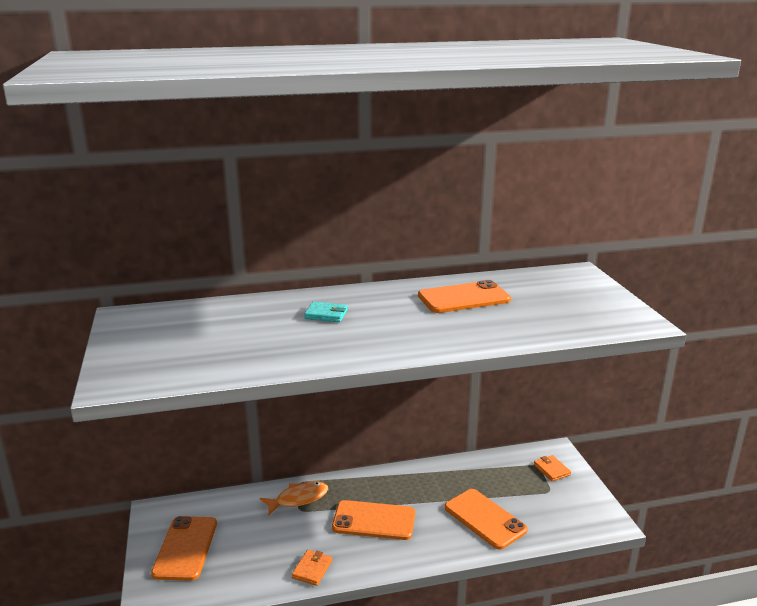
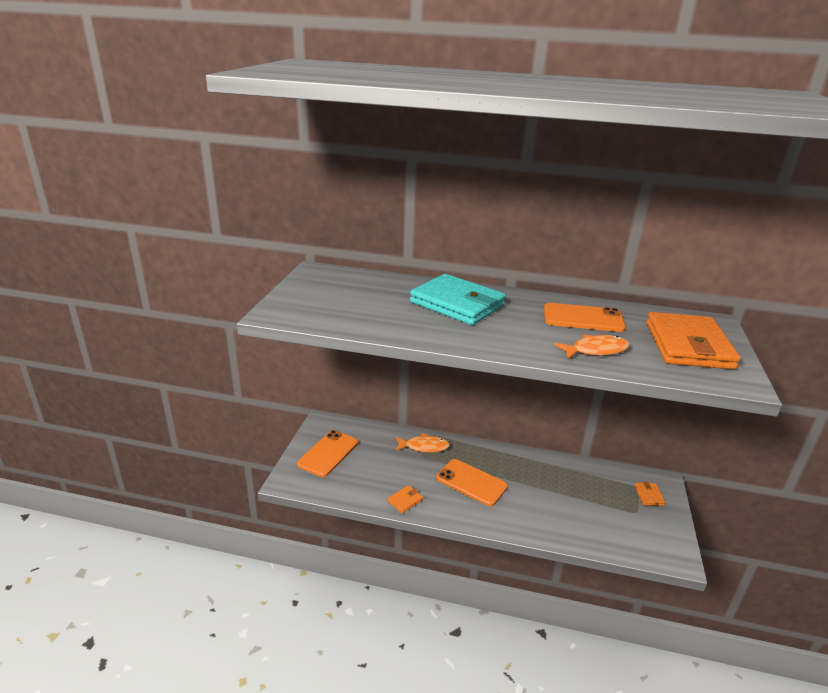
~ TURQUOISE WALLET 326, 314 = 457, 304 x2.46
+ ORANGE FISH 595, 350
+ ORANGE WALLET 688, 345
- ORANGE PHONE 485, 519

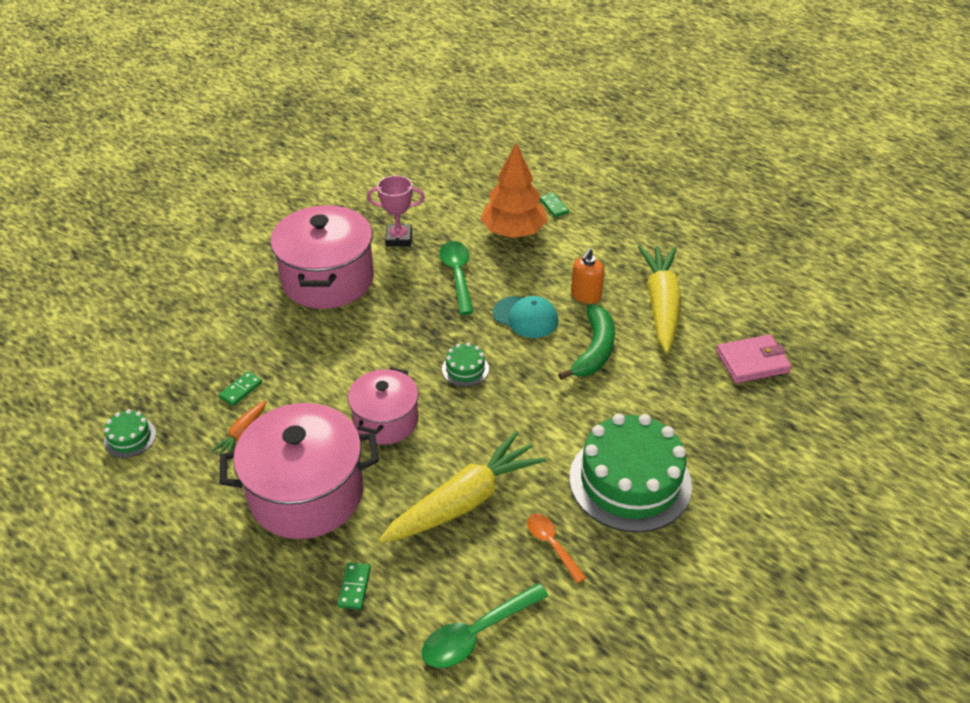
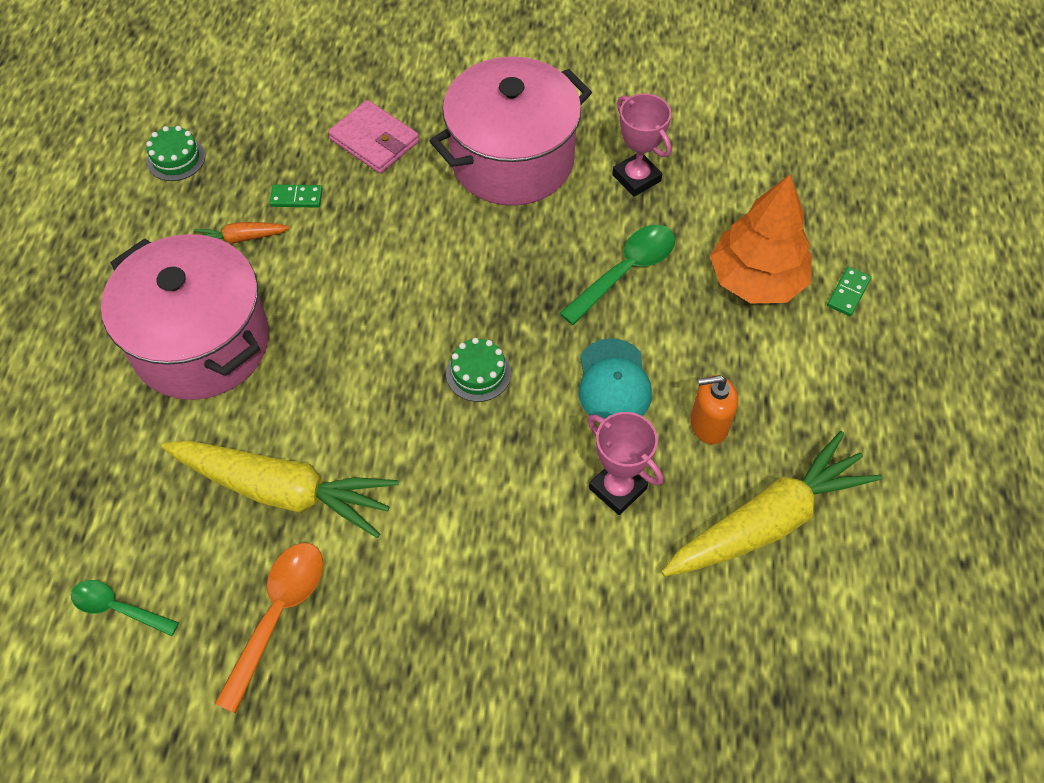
~ GREEN SPOON 477, 633 = 118, 608 x0.65
~ ORANGE SPOON 551, 545 = 278, 615 x1.54
~ PINK WALLET 752, 362 to 374, 141
~ GREEN BANANA 594, 350 to PINK TROPHY 617, 488
- GREEN DOMINO 354, 587
- PINK POT 386, 421
- GREEN CAKE 630, 481

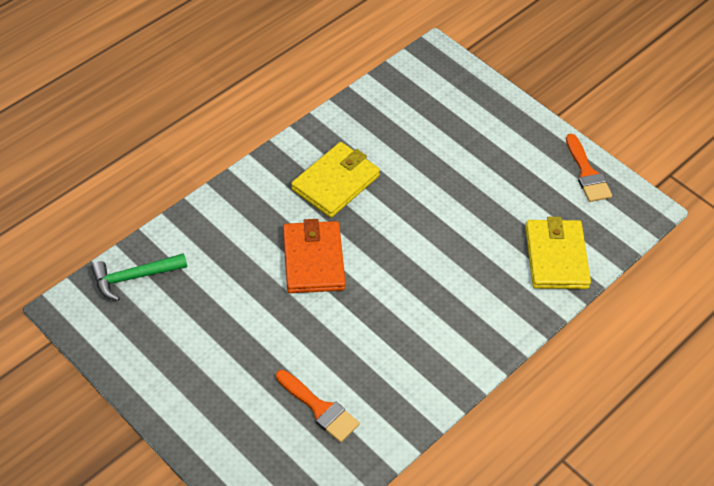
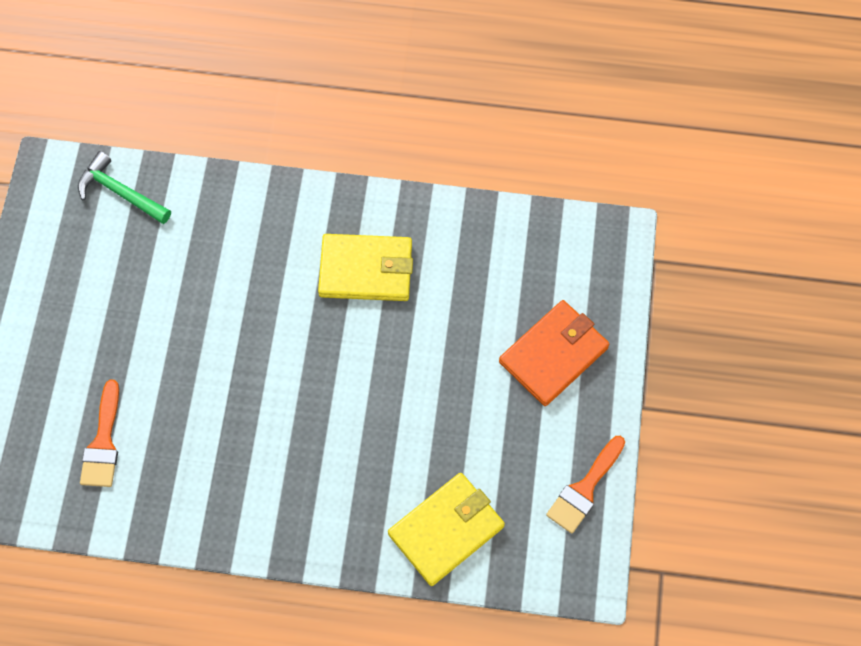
~ ORANGE WALLET 313, 260 to 553, 355

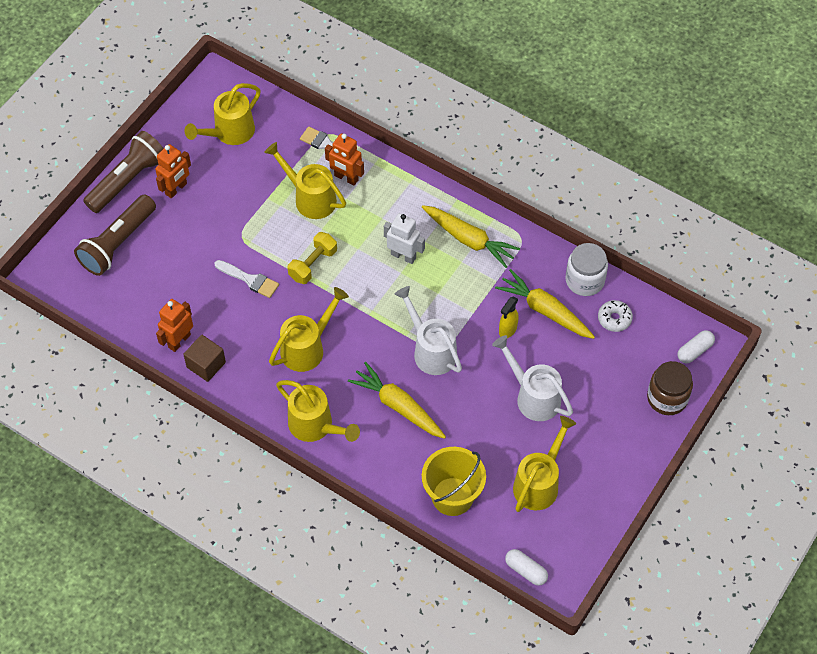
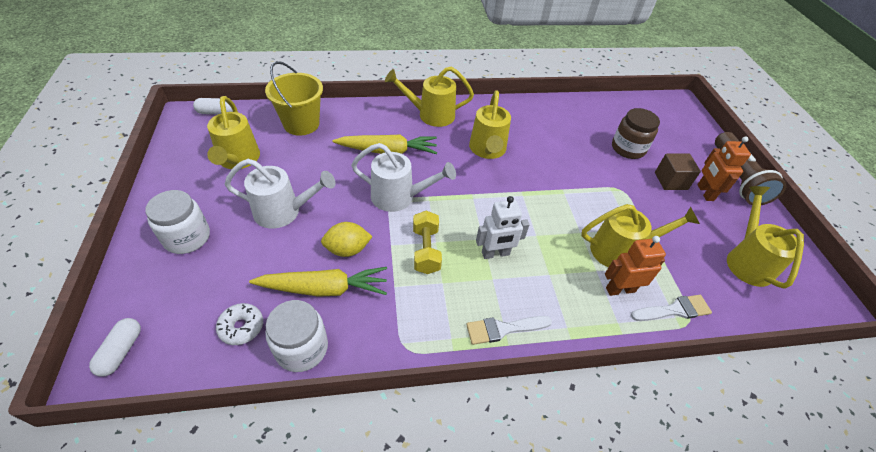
+ WHITE JAR 187, 237
~ YELLOW SPRAY BOTTLE 507, 330 to YELLOW LEMON 347, 249
~ YELLOW DUMBBELL 313, 264 to 426, 250
~ WHITE BRUSH 250, 280 to 503, 329
~ BROWN JAR 667, 398 to 628, 148
~ BROWN CUBE 206, 365 to 670, 181
- BROWN FLASHLIGHT 118, 243
- ORANGE ROBOT 179, 341
- YELLOW CARROT 469, 239

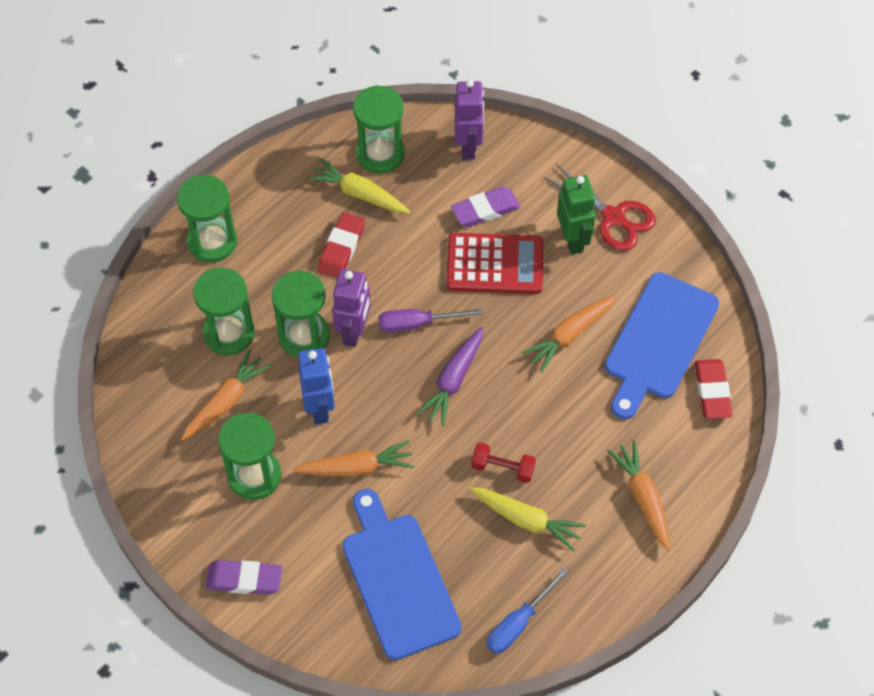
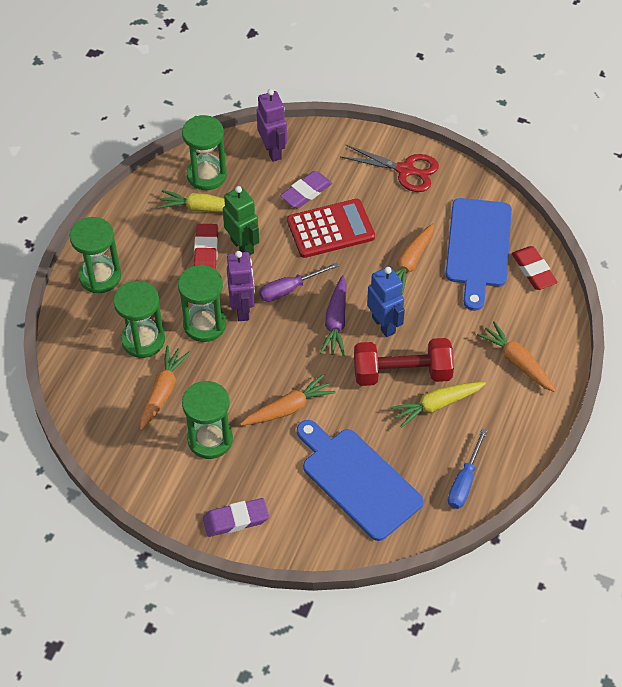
~ GREEN ROBOT 573, 239 to 242, 246
~ RED DUMBBELL 503, 468 = 402, 373 x1.92
~ BLUE ROBOT 320, 408 to 384, 325
~ YELLOW CARROT 526, 520 = 437, 405 150 degrees clockwise

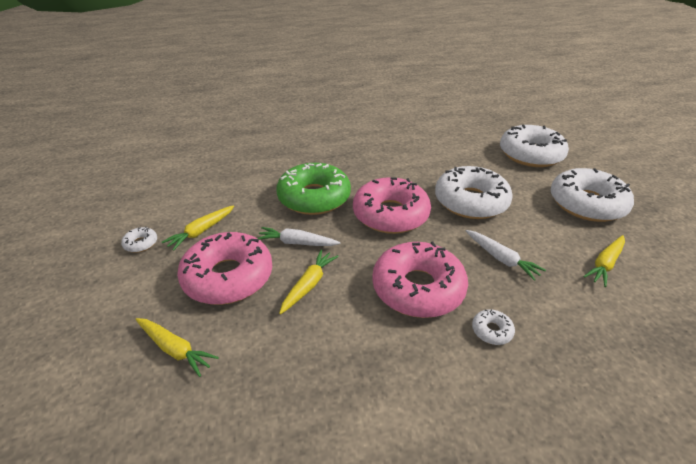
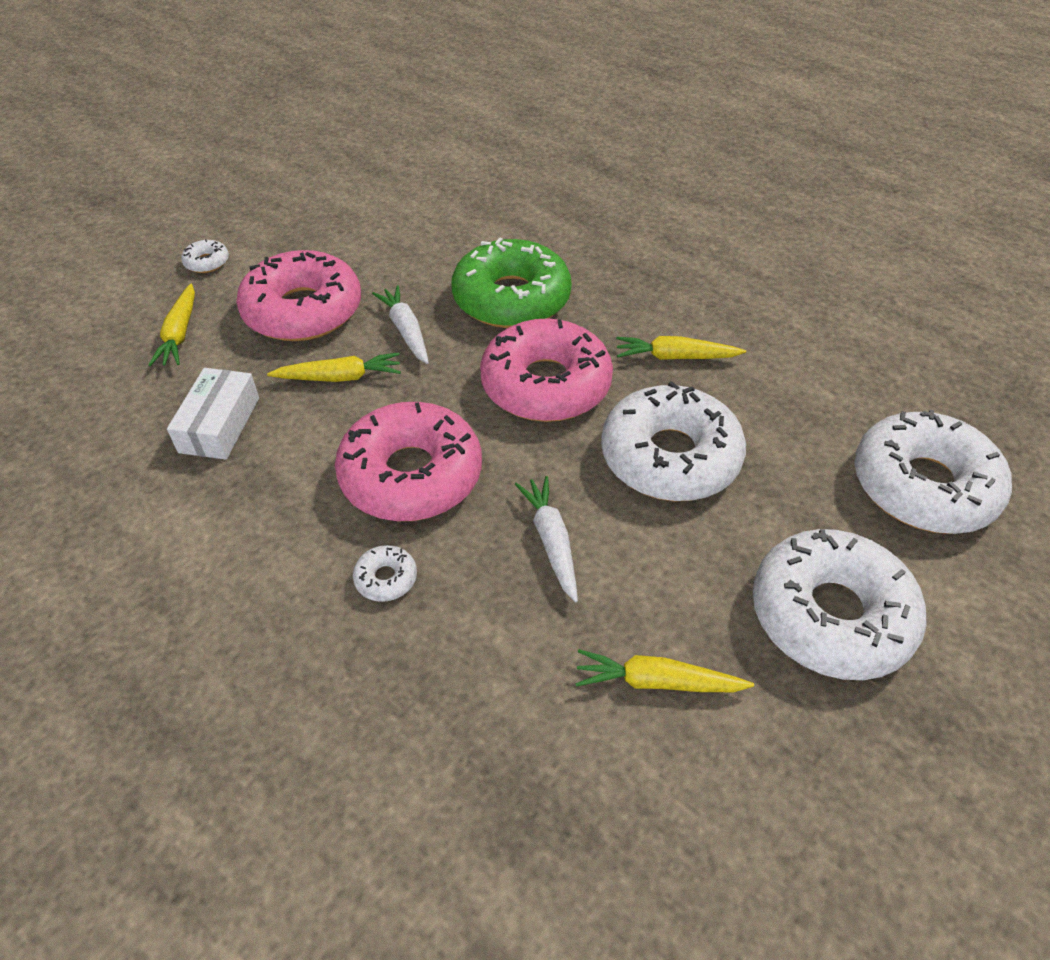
+ WHITE BOX 220, 425
~ WHITE DONUT 141, 243 to 207, 262
~ WHITE CARROT 501, 259 = 551, 541 150 degrees clockwise
~ YELLOW CARROT 201, 231 to 675, 357

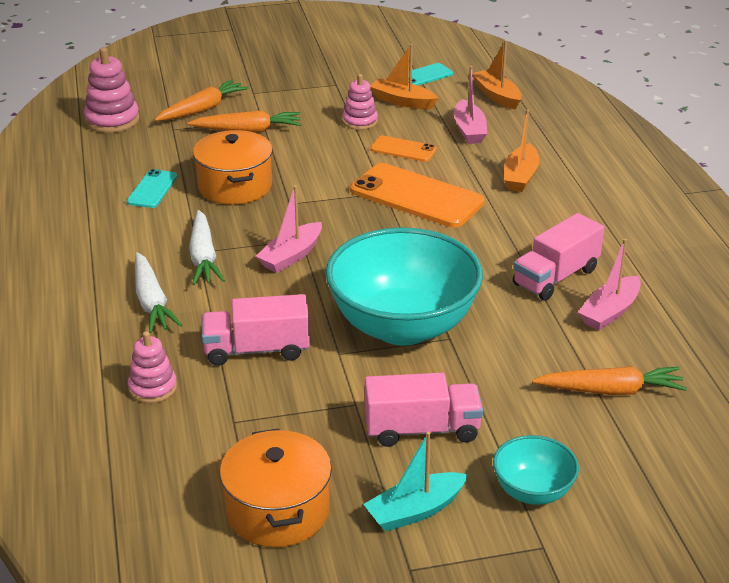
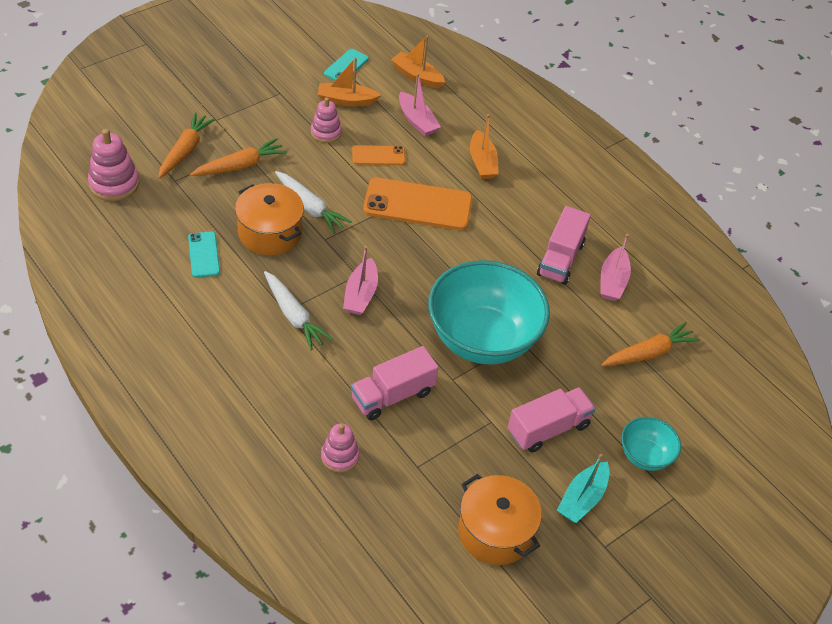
~ WHITE CARROT 152, 302 to 310, 207

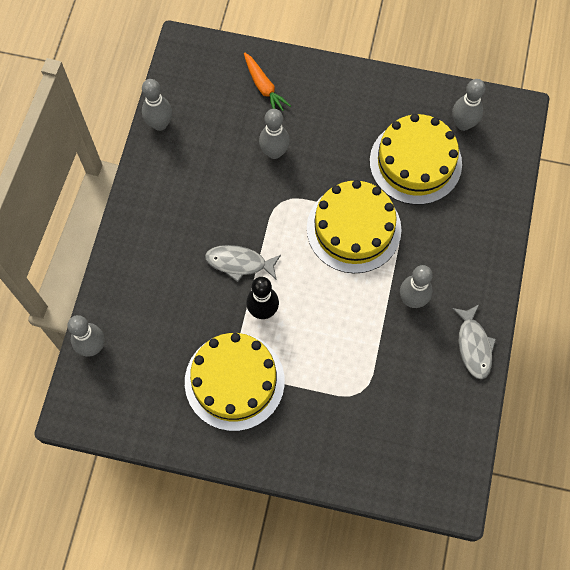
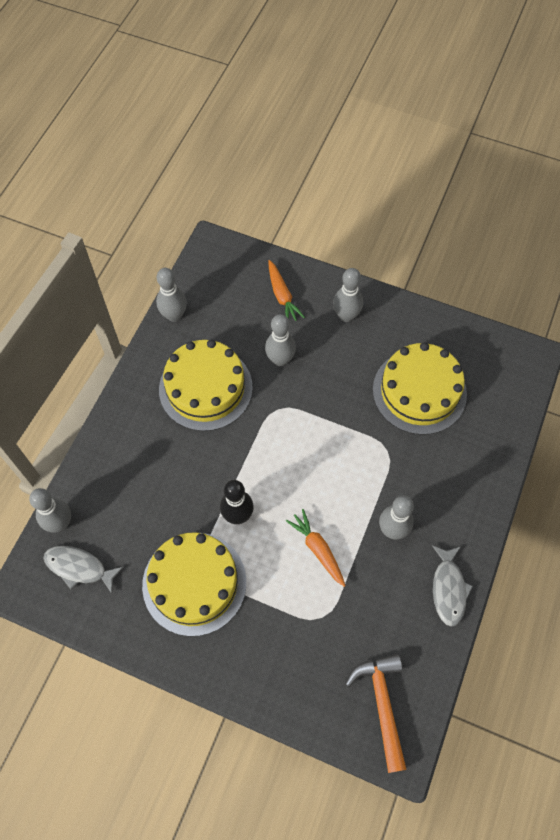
~ GREY FISH 239, 263 to 79, 568
~ YELLOW CAKE 353, 229 to 205, 388
+ ORANGE CARROT 317, 549
~ GREY BOWLING PIN 463, 124 to 346, 316
+ ORANGE HAMMER 382, 704

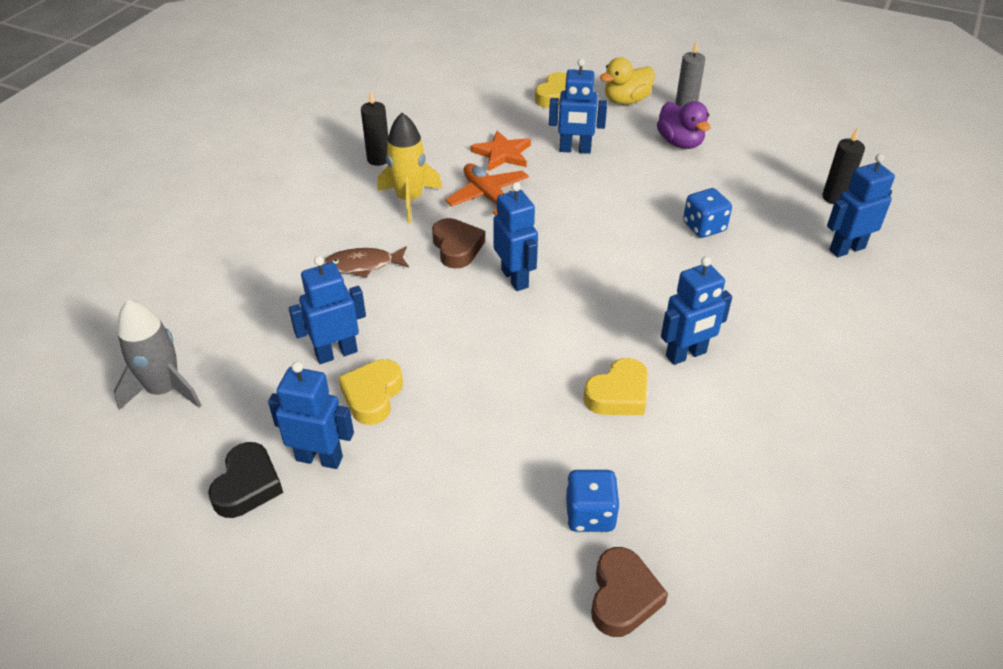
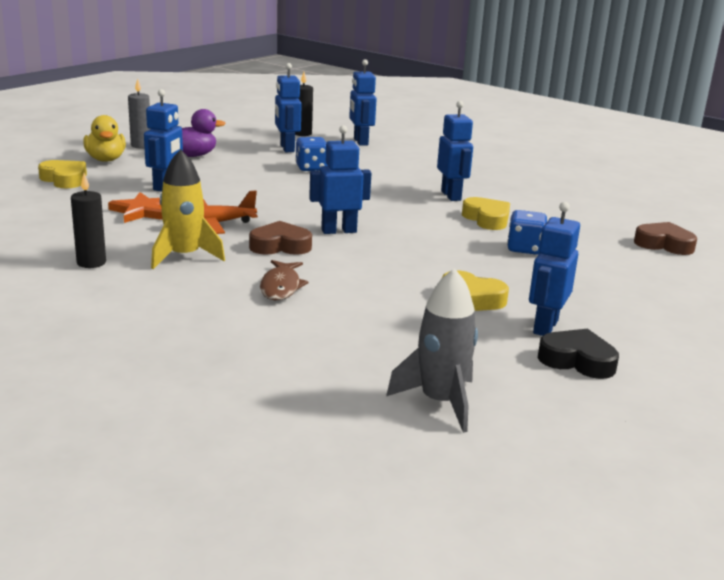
~ BLUE ROBOT 336, 353 to 287, 148
~ BLUE DICE 590, 514 to 525, 249

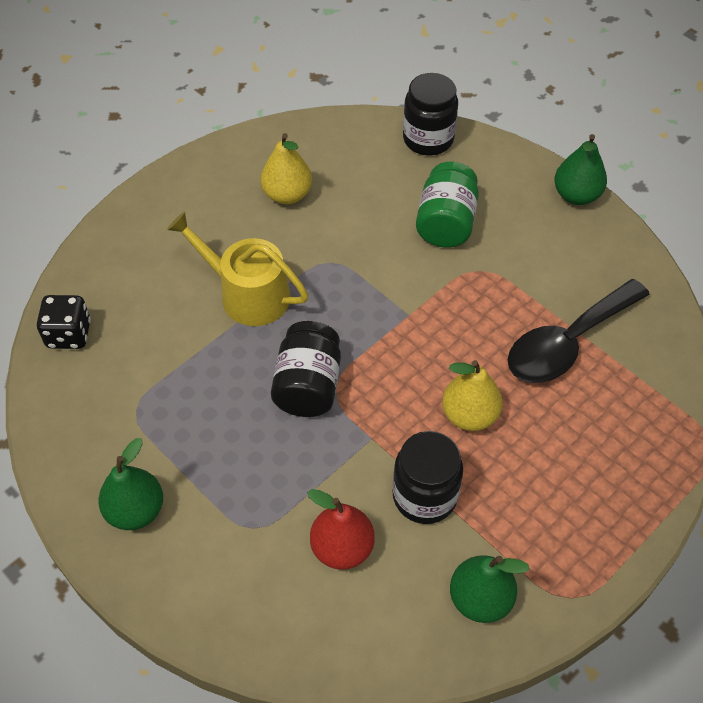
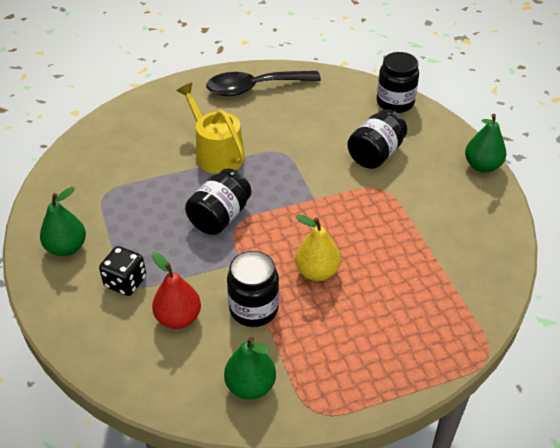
~ BLACK DICE 69, 334 to 125, 282
~ BLACK SPOON 567, 343 to 255, 88
~ GREEN JAR 446, 223 to BLACK JAR 375, 154
- YELLOW PEAR 287, 195

